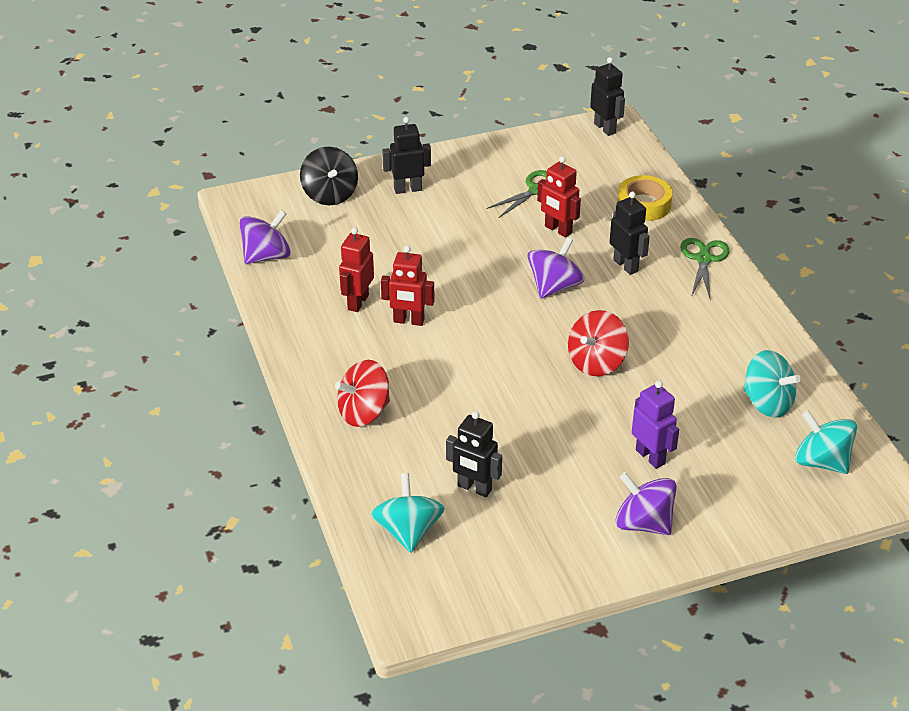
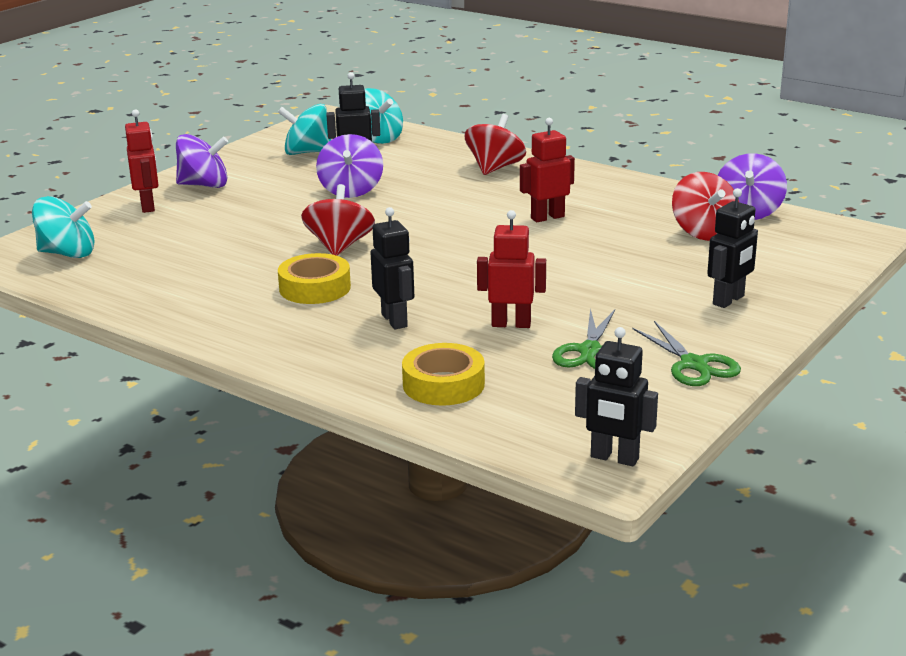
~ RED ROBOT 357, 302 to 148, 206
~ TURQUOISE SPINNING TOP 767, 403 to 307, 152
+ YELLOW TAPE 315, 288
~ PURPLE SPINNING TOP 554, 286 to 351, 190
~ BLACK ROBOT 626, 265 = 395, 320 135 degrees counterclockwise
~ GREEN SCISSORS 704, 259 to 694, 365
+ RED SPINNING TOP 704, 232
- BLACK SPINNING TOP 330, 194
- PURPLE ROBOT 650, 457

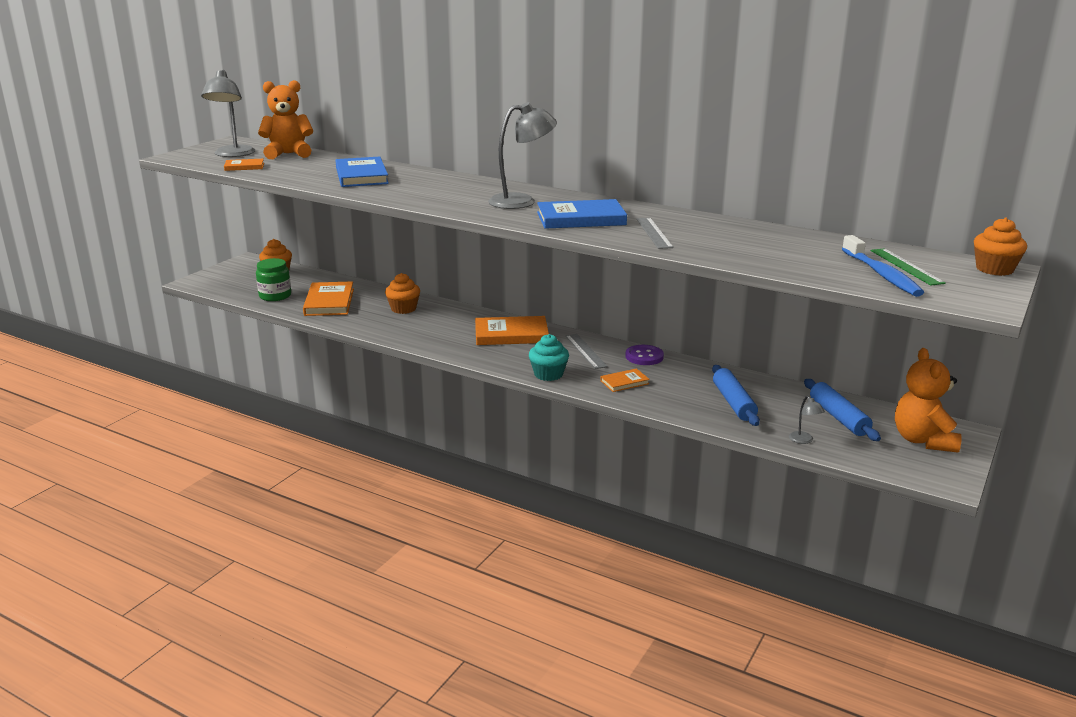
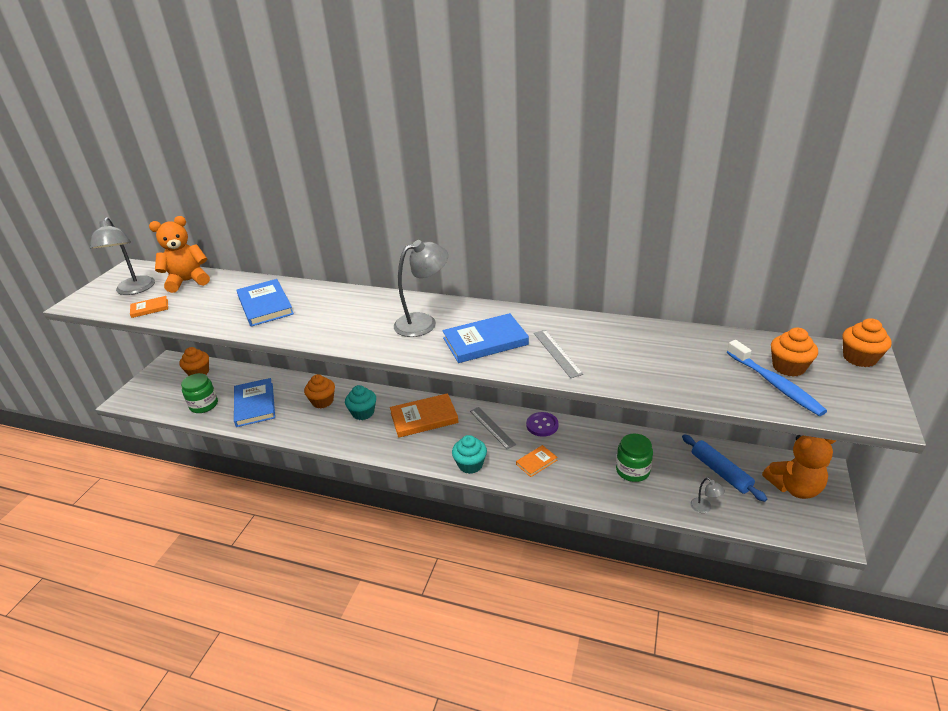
~ ORANGE BOOK 329, 302 to BLUE BOOK 255, 404
+ TURQUOISE CUPCAKE 363, 413
~ BLUE ROLLING PIN 733, 402 to GREEN JAR 632, 470
~ ORANGE TEDDY BEAR 923, 440 = 794, 487 90 degrees counterclockwise
~ GREEN RULER 906, 266 to ORANGE CUPCAKE 788, 367

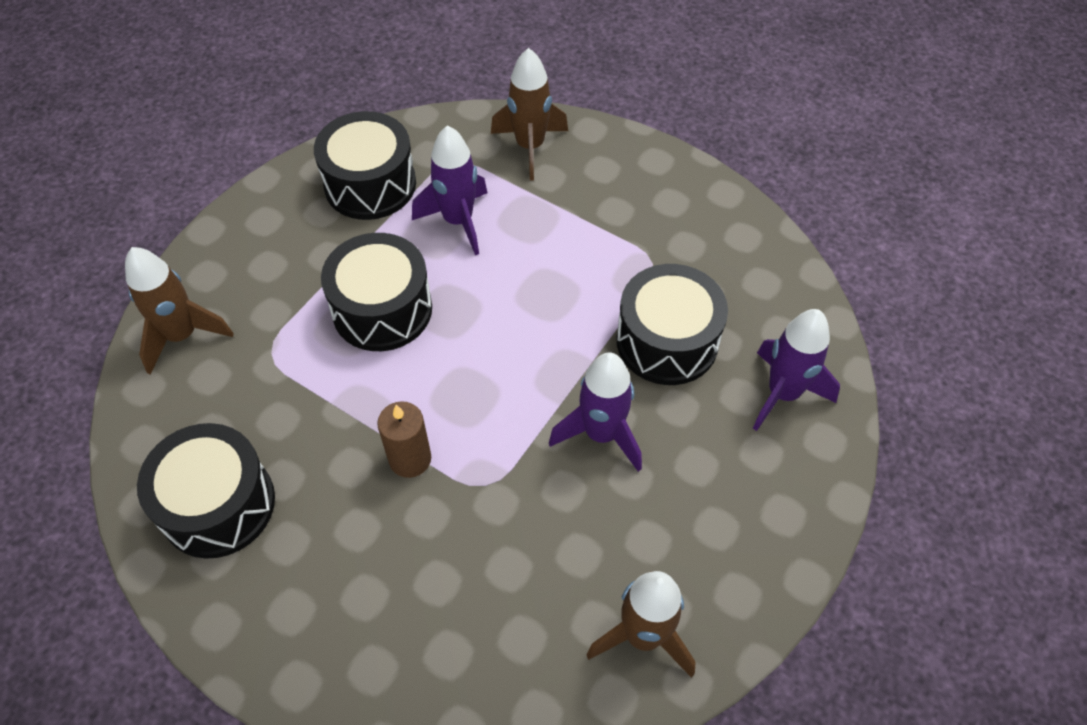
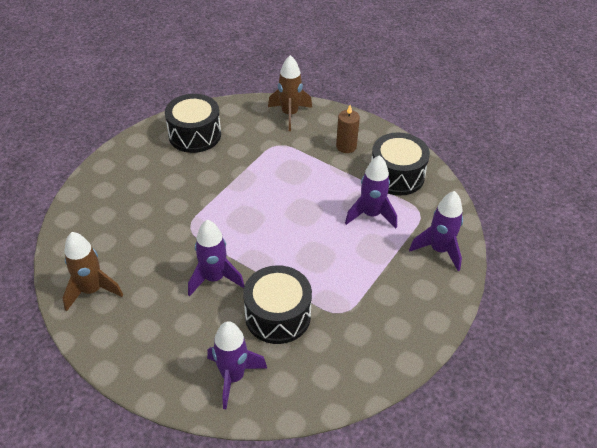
~ BROWN CANDLE 410, 459 to 346, 146
~ BROWN ROCKET 530, 147 to PURPLE ROCKET 439, 250
- BLACK DRUM 382, 309

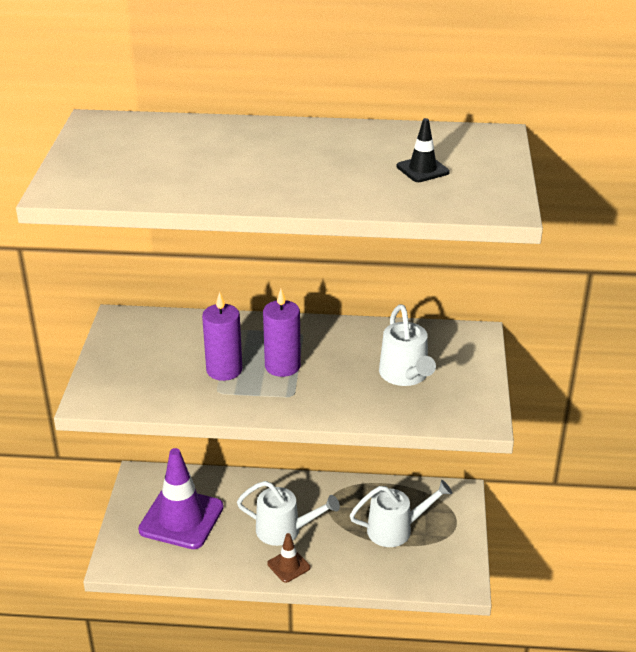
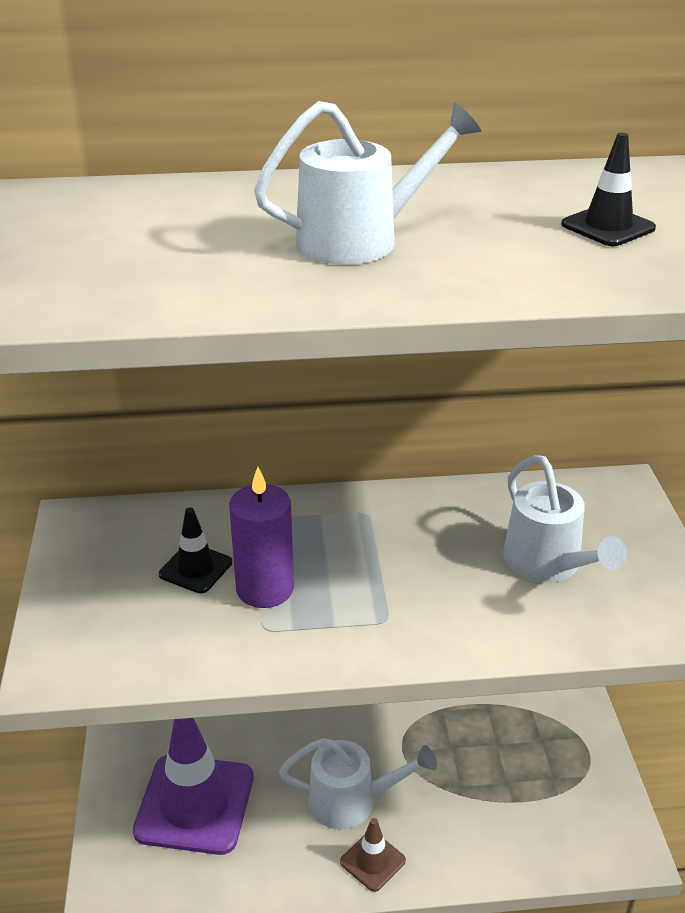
+ BLACK TRAFFIC CONE 195, 568
~ WHITE WATERING CAN 396, 529 to 362, 239
- PURPLE CANDLE 282, 366

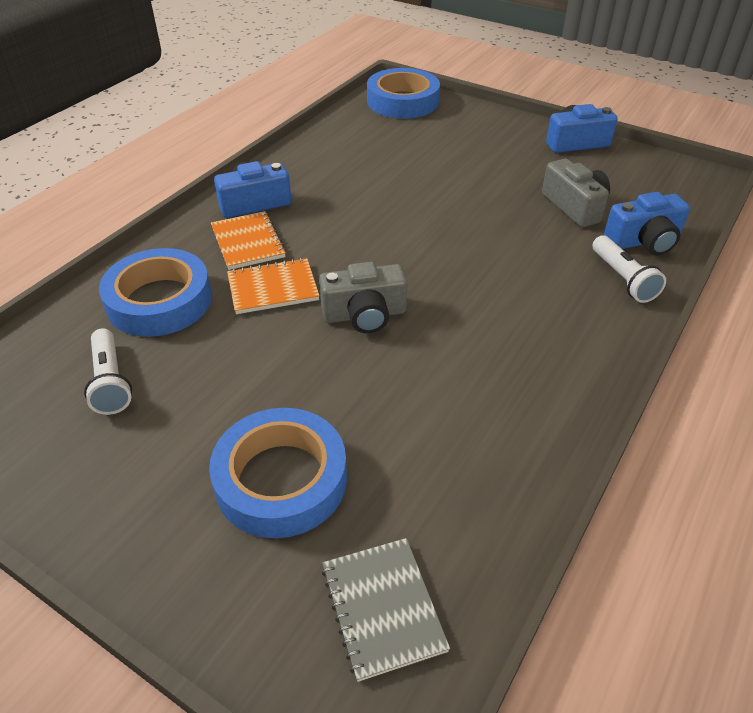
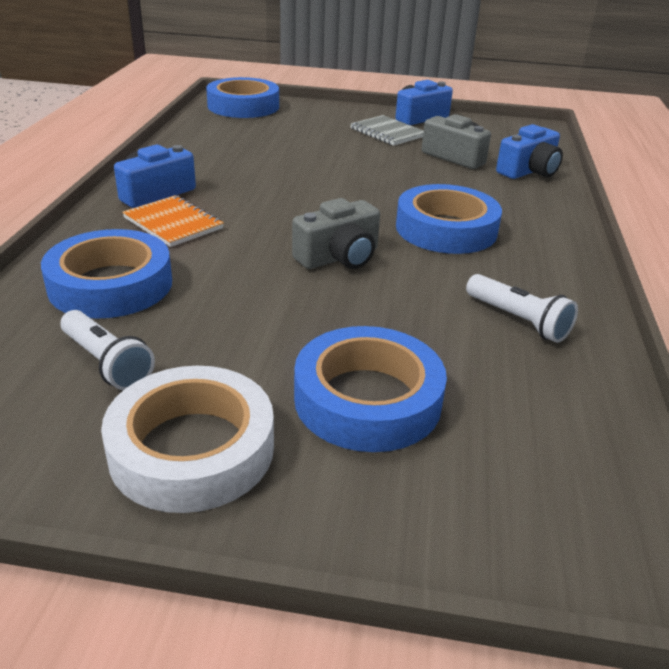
+ WHITE TAPE 192, 449
~ GREY NOTEBOOK 383, 608 to 387, 132
+ BLUE TAPE 446, 229
~ WHITE FLASHLIGHT 622, 279 to 518, 320
- ORANGE NOTEBOOK 273, 288

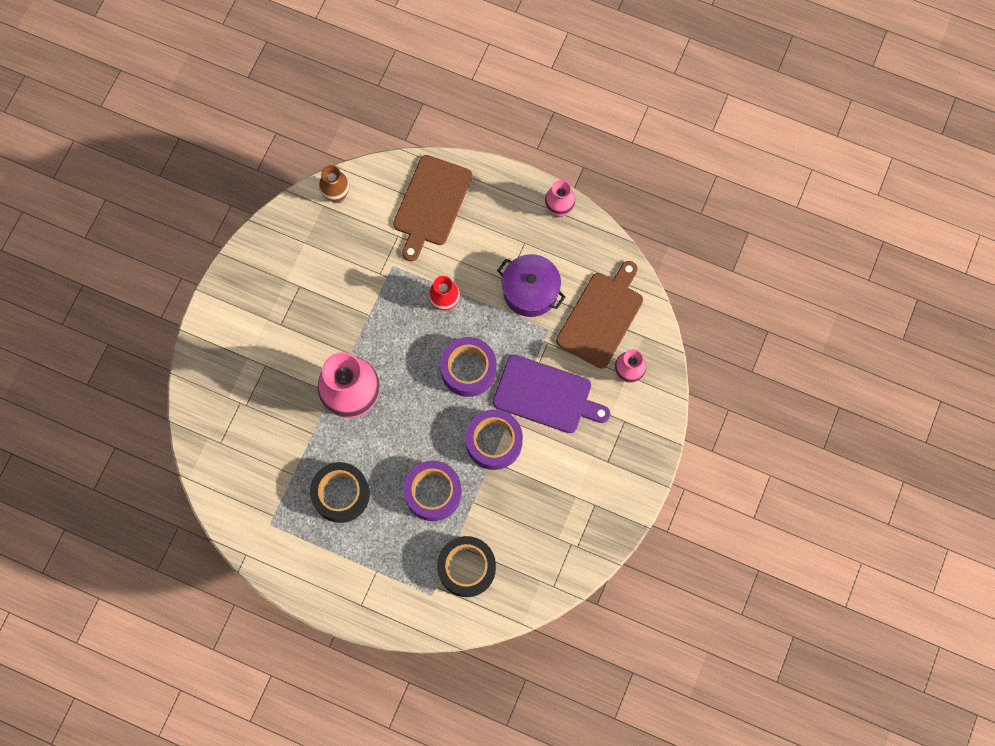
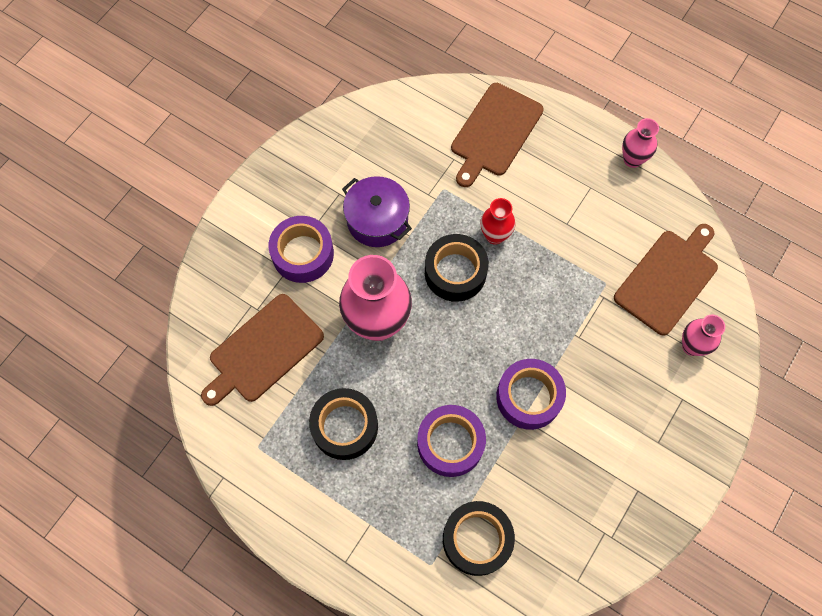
+ BROWN CUTTING BOARD 263, 350
~ PURPLE TAPE 468, 369 to 303, 254
~ PURPLE POT 530, 291 to 377, 220
+ BLACK TAPE 455, 272
- BROWN VASE 337, 195
- PURPLE CUTTING BOARD 546, 395

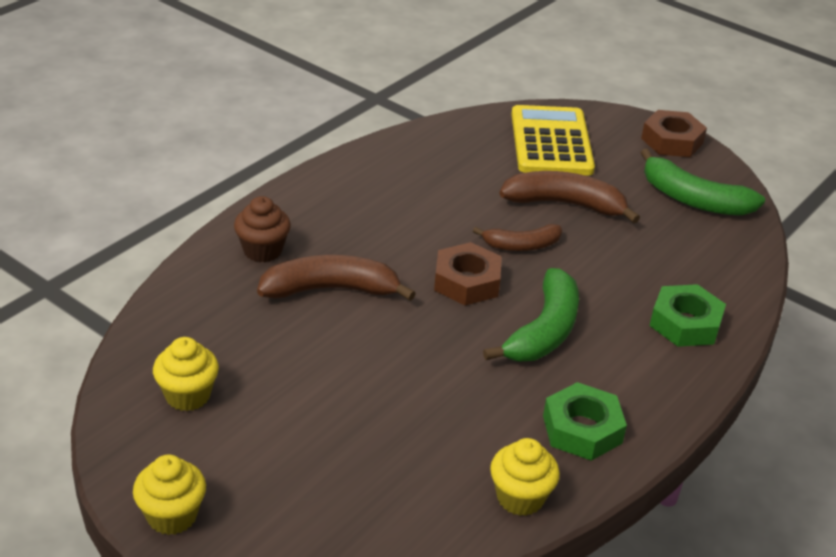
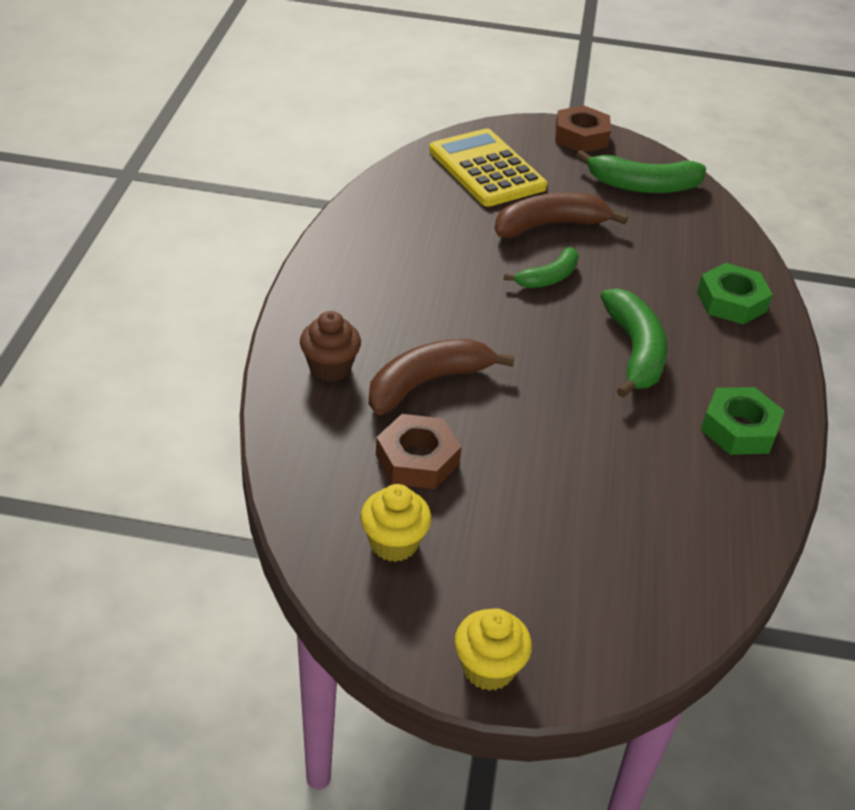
~ BROWN NUT 466, 282 to 417, 459
~ BROWN BANANA 521, 245 to GREEN BANANA 548, 277
- YELLOW CUPCAKE 520, 498

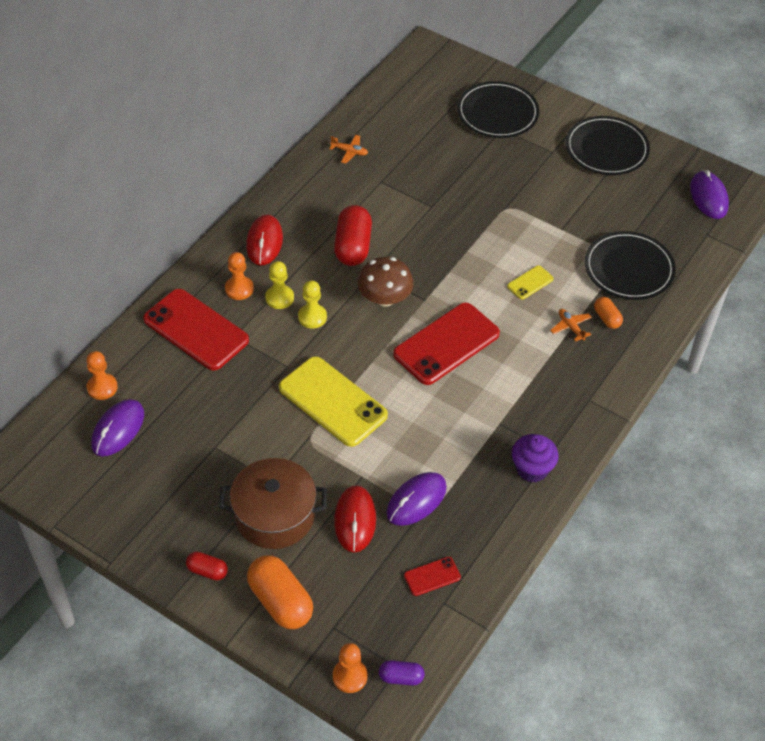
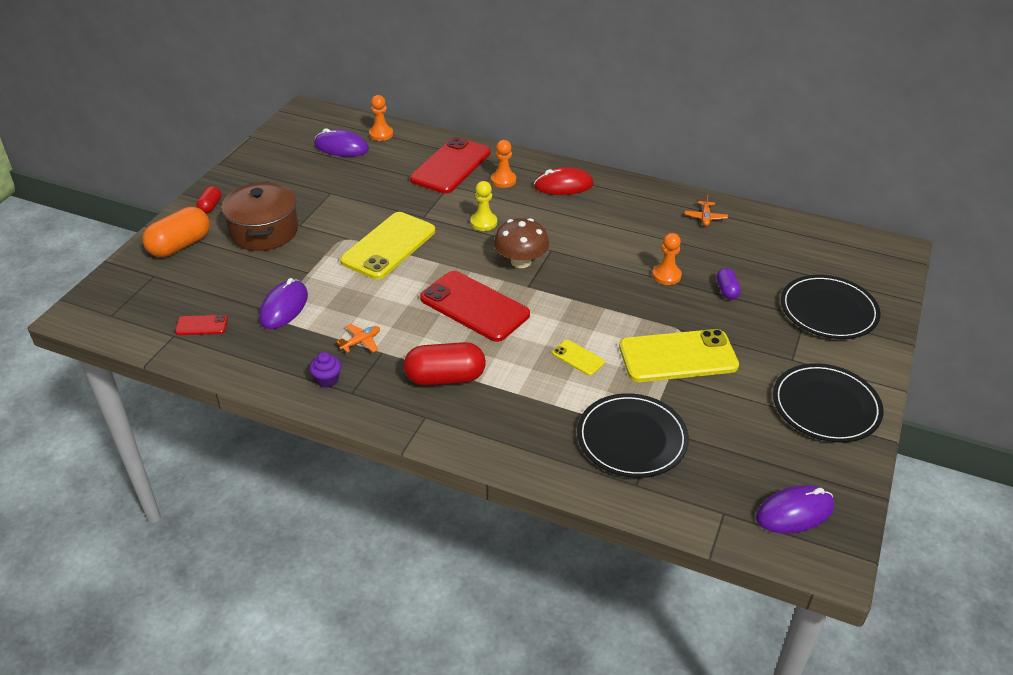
~ RED PHONE 432, 576 = 201, 325 60 degrees counterclockwise
~ PURPLE MOUSE 416, 500 = 284, 307 75 degrees clockwise
~ PURPLE CUPCAKE 532, 469 = 327, 380 x0.66
~ ORANGE PLANE 571, 327 to 361, 342
~ RED CAPSULE 353, 247 to 445, 378
+ YELLOW PHONE 678, 356
~ ORANGE PAWN 350, 676 to 666, 275
~ PURPLE CAPSULE 401, 677 to 726, 291
- YELLOW PAWN 279, 298
- RED MOUSE 355, 520
- ORANGE CAPSULE 607, 318

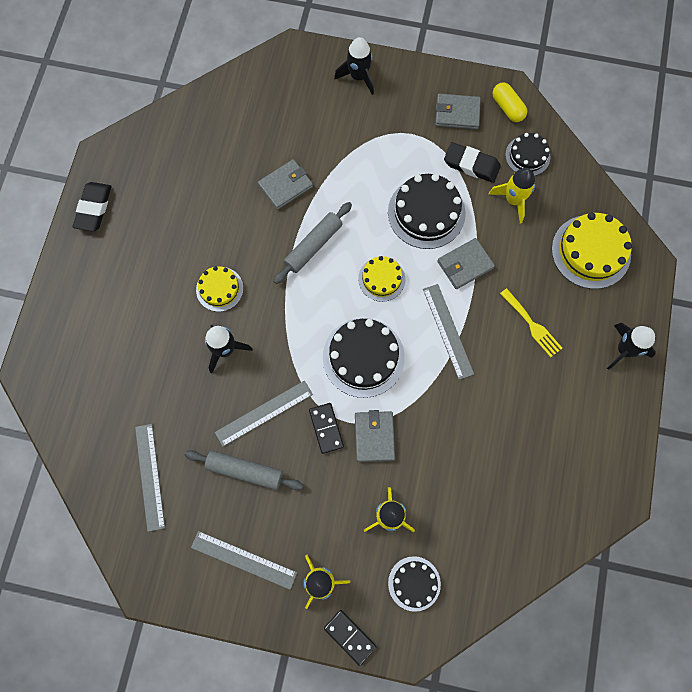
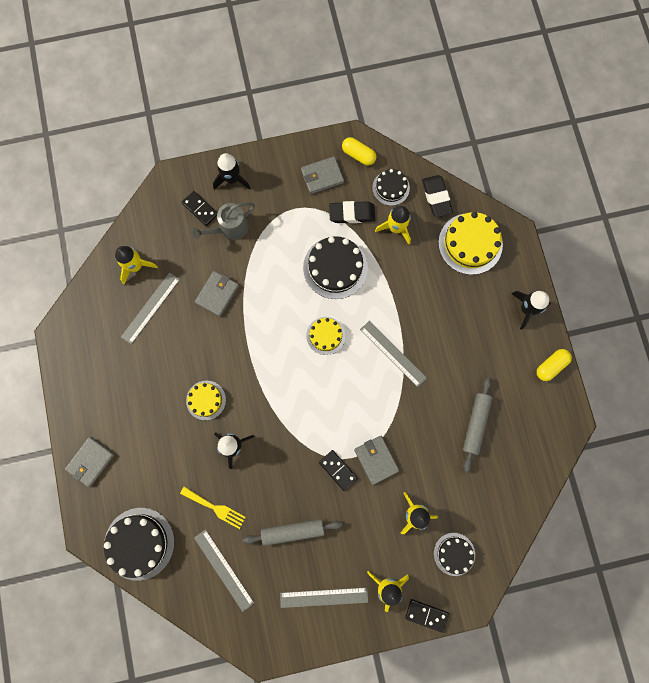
~ GREY WALLET 465, 265 to 91, 461
~ BLACK CAKE 363, 357 to 139, 543
+ YELLOW ROCKET 136, 266
~ GREY RULER 264, 413 to 150, 308
~ YELLOW FORK 532, 325 to 215, 508
+ BLACK DOMINO 200, 209
+ GREY WATERING CAN 230, 228
~ BLACK ERASER 94, 208 to 436, 197
~ GREY ROLLING PIN 313, 246 to 476, 424
+ YELLOW CAPSULE 550, 366

